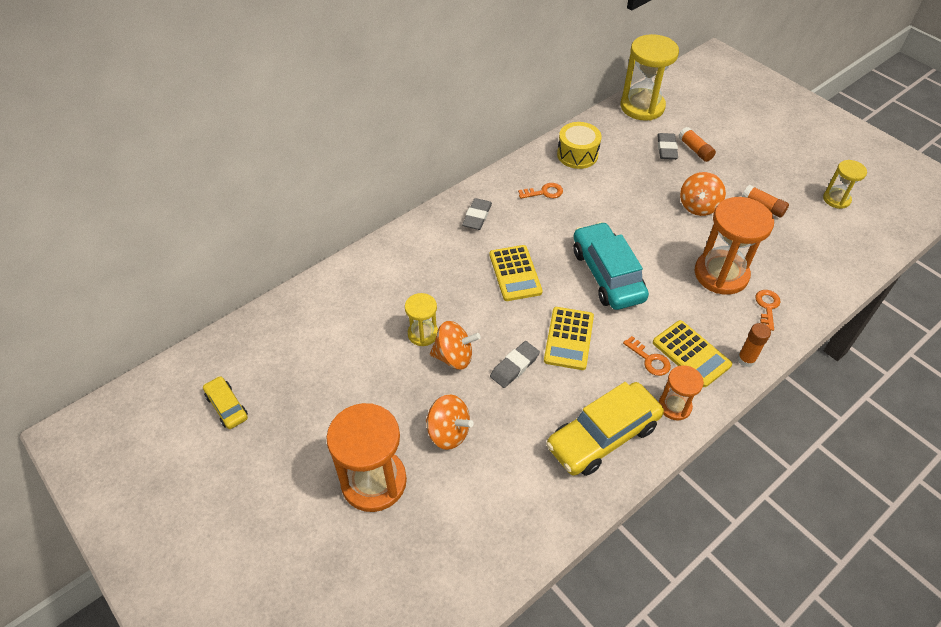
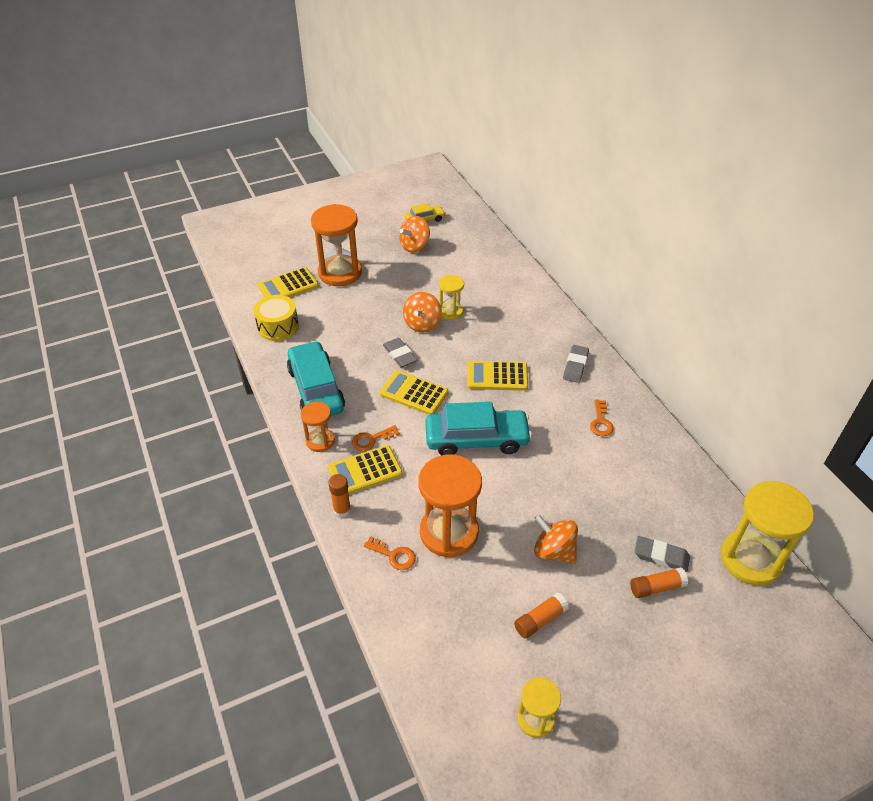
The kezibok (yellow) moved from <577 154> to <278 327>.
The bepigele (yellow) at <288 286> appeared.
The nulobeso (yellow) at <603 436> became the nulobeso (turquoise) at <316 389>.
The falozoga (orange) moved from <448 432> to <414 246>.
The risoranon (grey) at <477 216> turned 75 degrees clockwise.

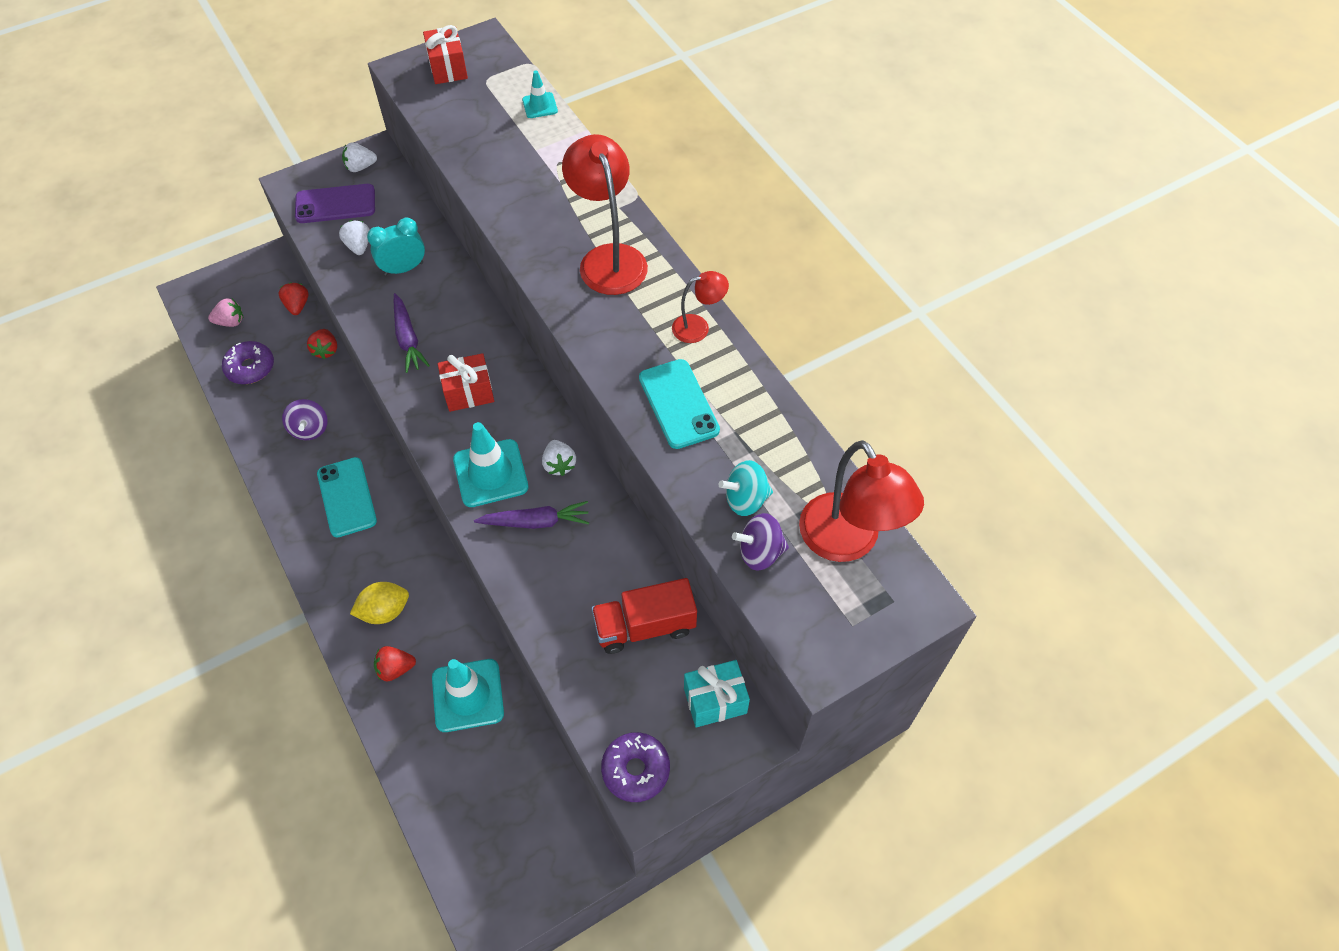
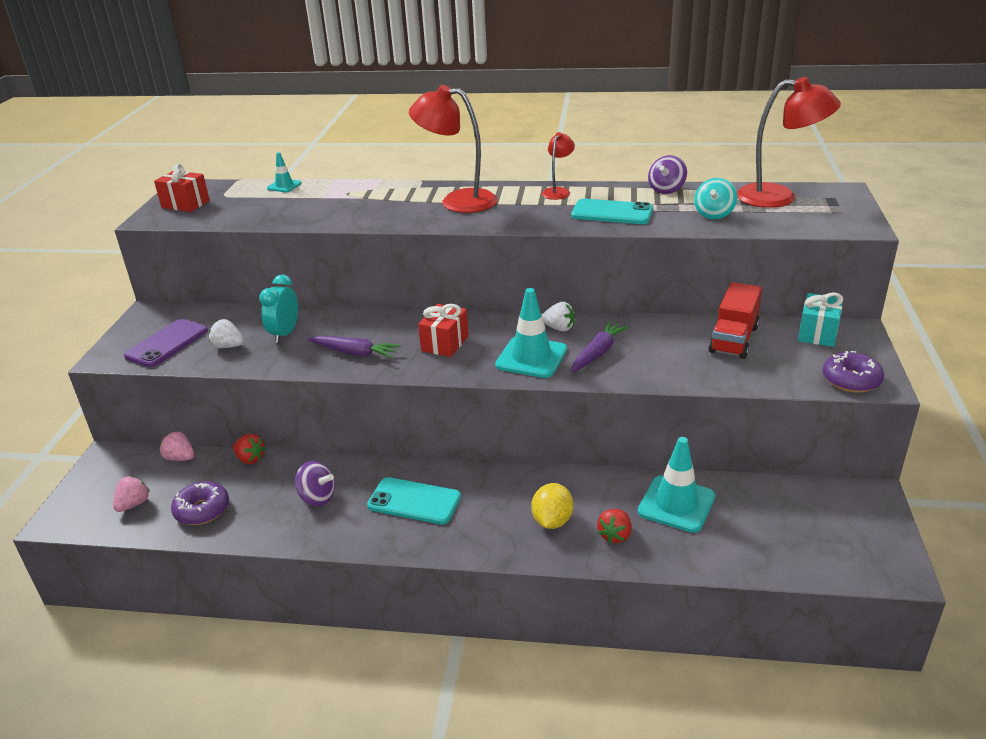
The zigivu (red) at <297 306> became the zigivu (pink) at <180 458>.
The falozoga (purple) moved from <759 552> to <666 190>.
The zigivu (white) at <360 167> disappeared.

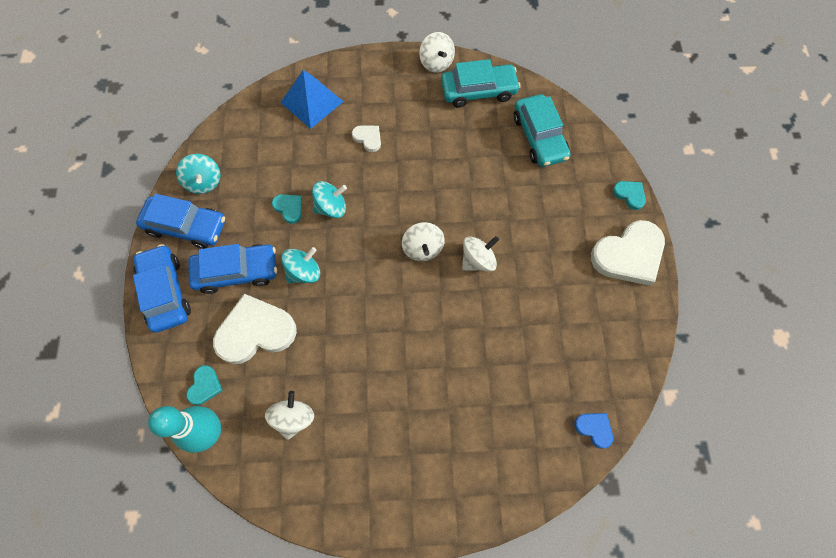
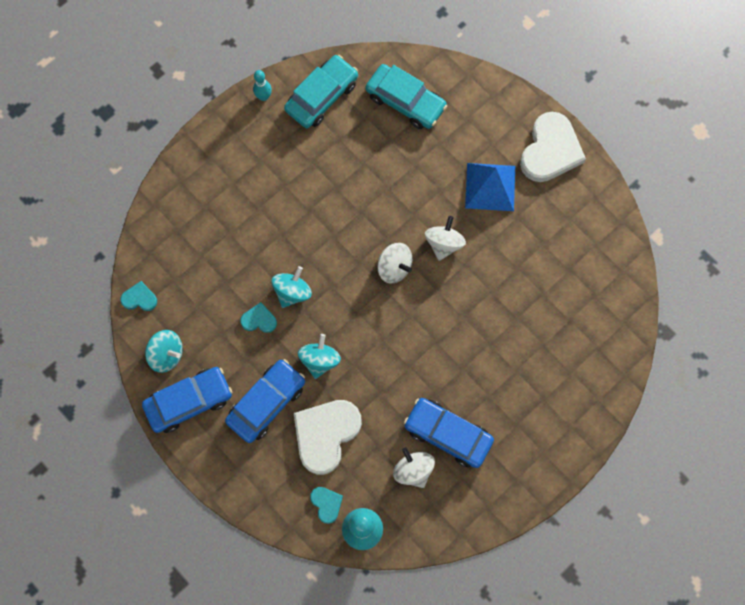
The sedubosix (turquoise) moved from <629 195> to <139 298>.
The falozoga (white) at <436 63> was replaced by the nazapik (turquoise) at <263 97>.
The nulobeso (blue) moved from <165 292> to <448 434>.
The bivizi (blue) moved from <311 102> to <490 187>.
The sedubosix (white) at <368 138> disappeared.
The sedubosix (blue) at <594 429> disappeared.

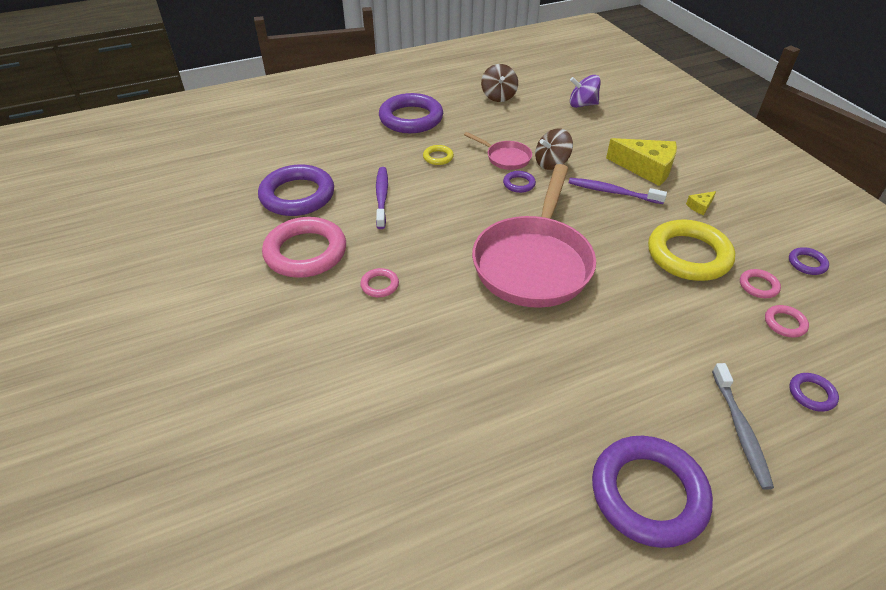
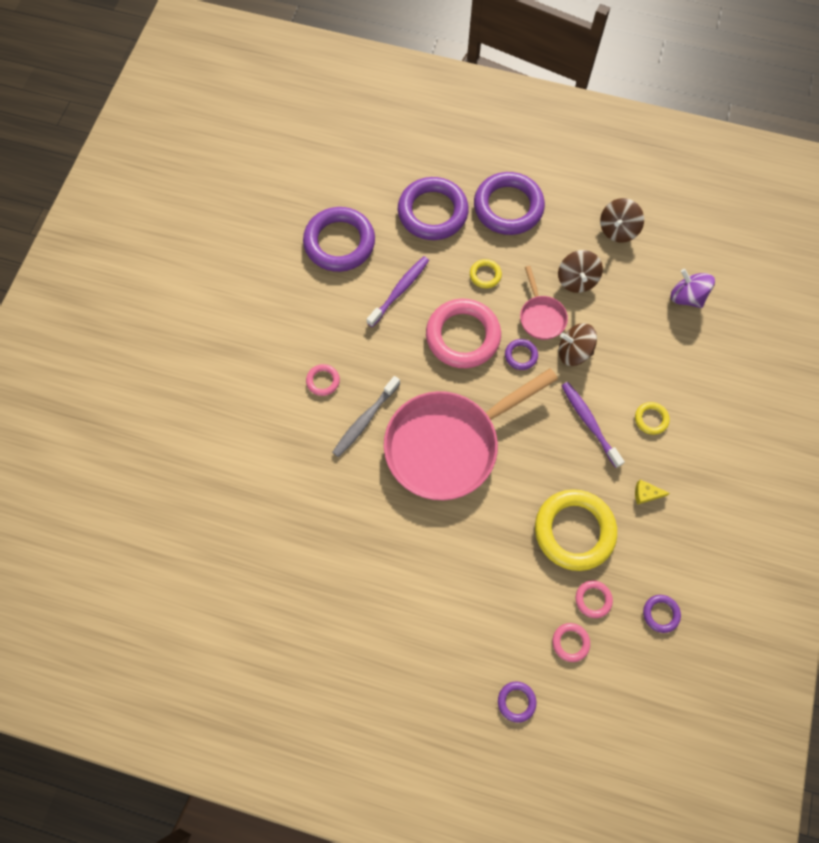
The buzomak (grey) moved from <740 430> to <365 420>.
The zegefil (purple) moved from <648 494> to <432 212>.
The zegefil (pink) moved from <305 252> to <462 336>.
The falozoga (brown) at <576 280> appeared.
The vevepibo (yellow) at <646 168> was replaced by the zegefil (yellow) at <651 419>.

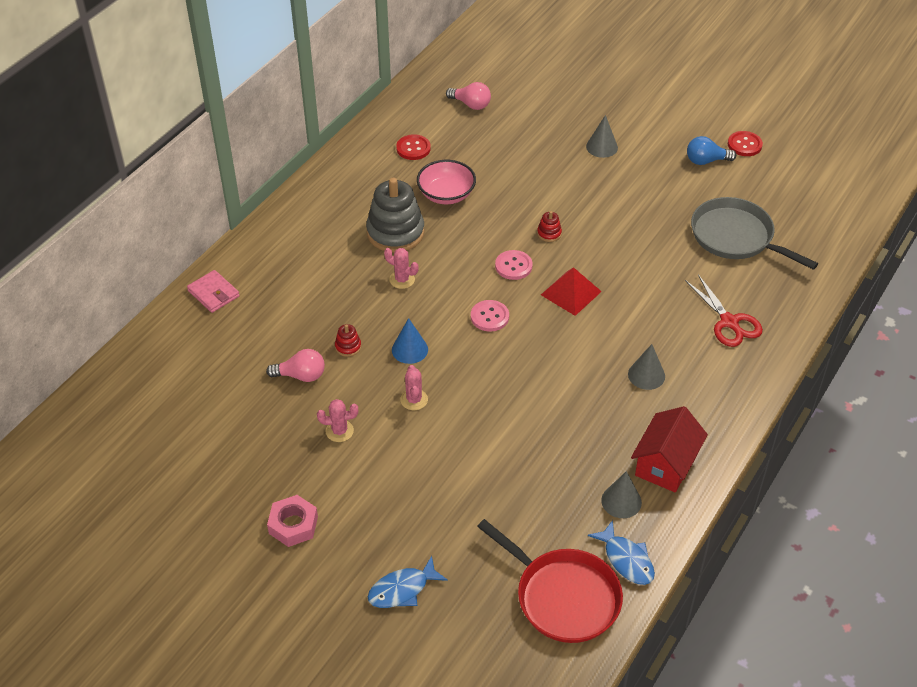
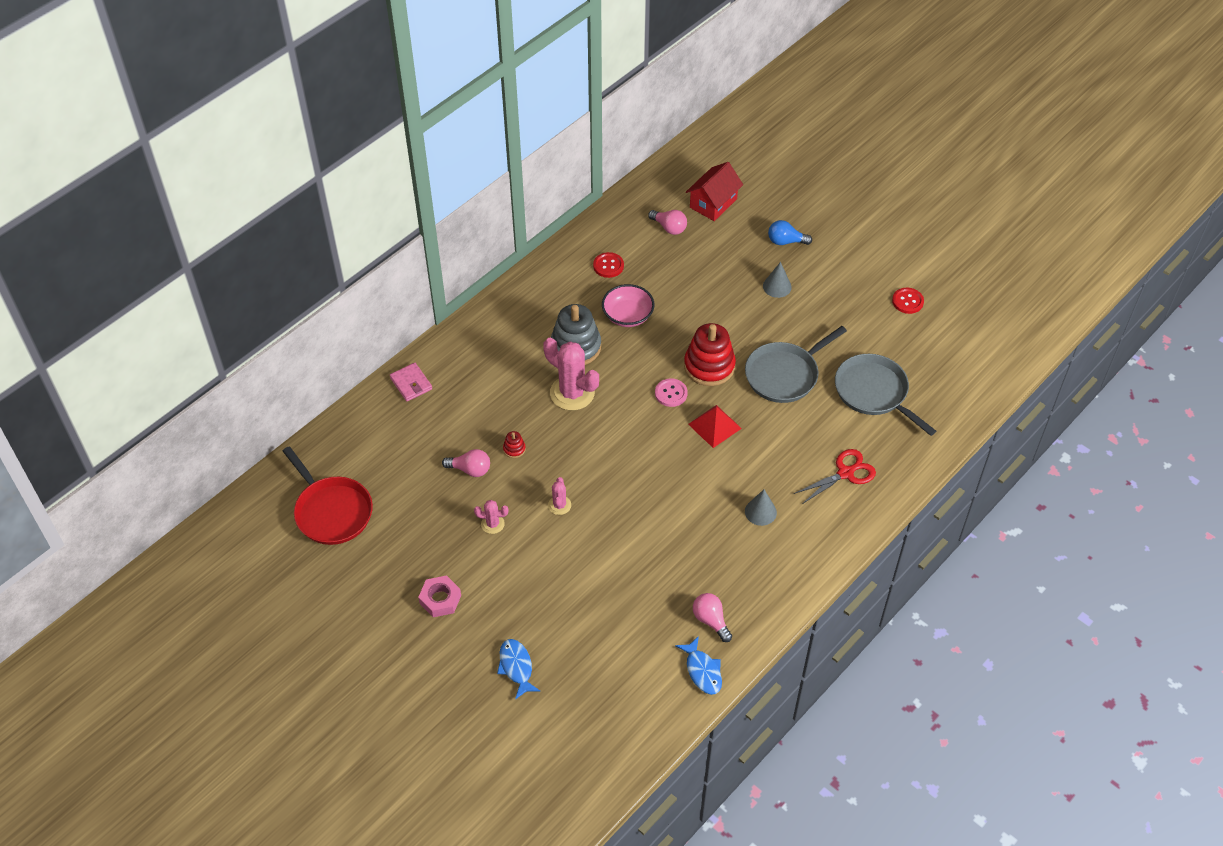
The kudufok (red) moved from <563 597> to <332 511>.
The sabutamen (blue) at <402 589> turned 90 degrees clockwise.
The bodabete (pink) at <402 280> changed to 2.03 times the size.
The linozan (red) at <549 233> changed to 2.37 times the size.
The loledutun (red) moved from <666 464> to <713 203>.
The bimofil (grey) at <621 501> was replaced by the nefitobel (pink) at <711 620>.
The kudufok (grey) at <784 375> appeared.
The nefitobel (blue) moved from <706 161> to <785 241>.
The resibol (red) at <729 322> turned 105 degrees counterclockwise.
The bimofil (blue) at <409 349> disappeared.
The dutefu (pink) at <489 317> disappeared.

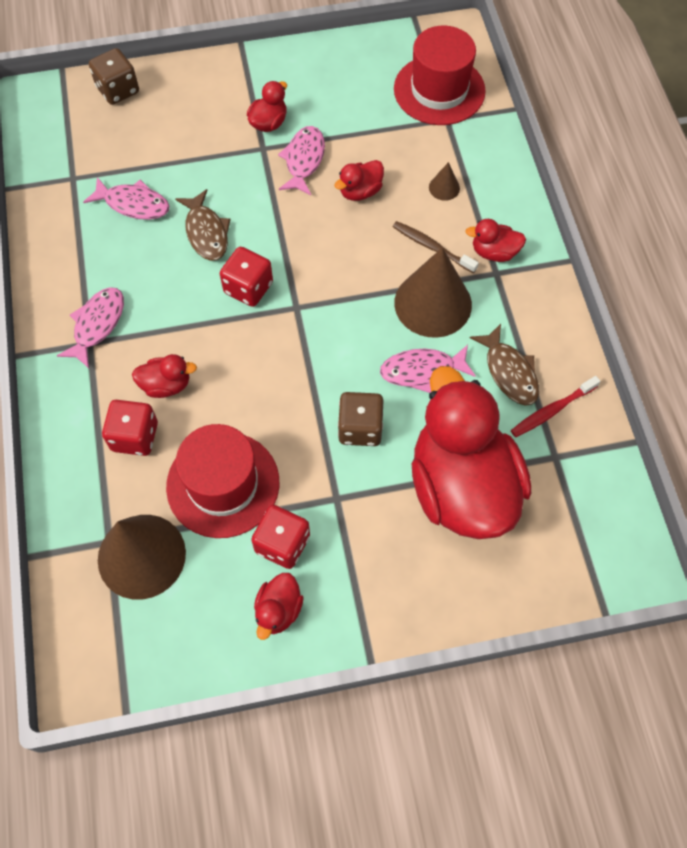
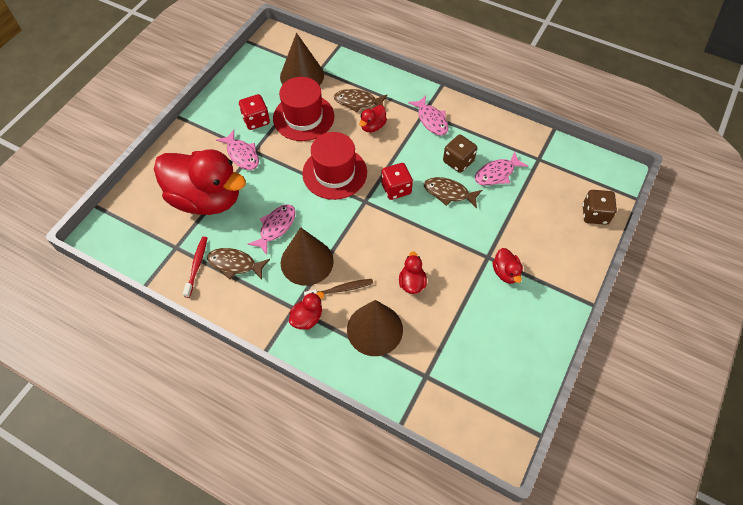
The sabutamen (pink) moved from <304 160> to <242 155>.
The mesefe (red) moved from <439 90> to <334 173>.
The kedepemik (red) at <135 437> was replaced by the sabutamen (brown) at <358 102>.
The bimofil (brown) at <444 188> changed to 2.34 times the size.
The kedepemik (brown) moved from <360 428> to <458 161>.
The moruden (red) at <278 610> disappeared.

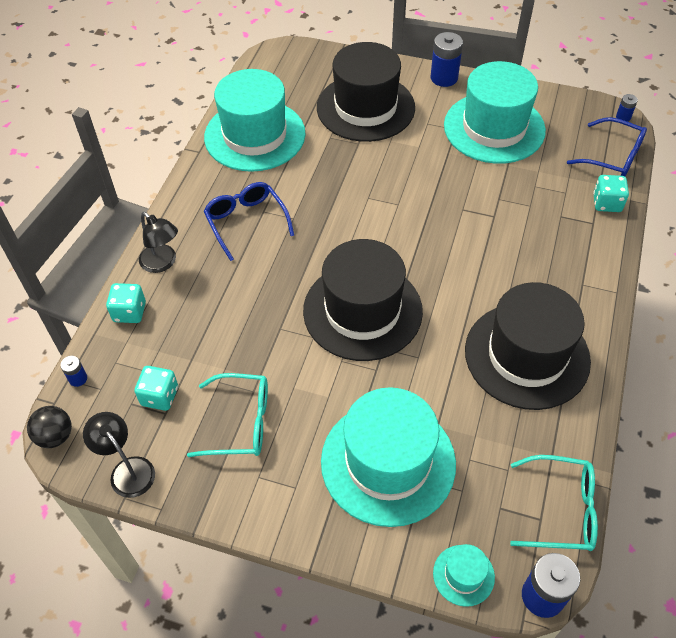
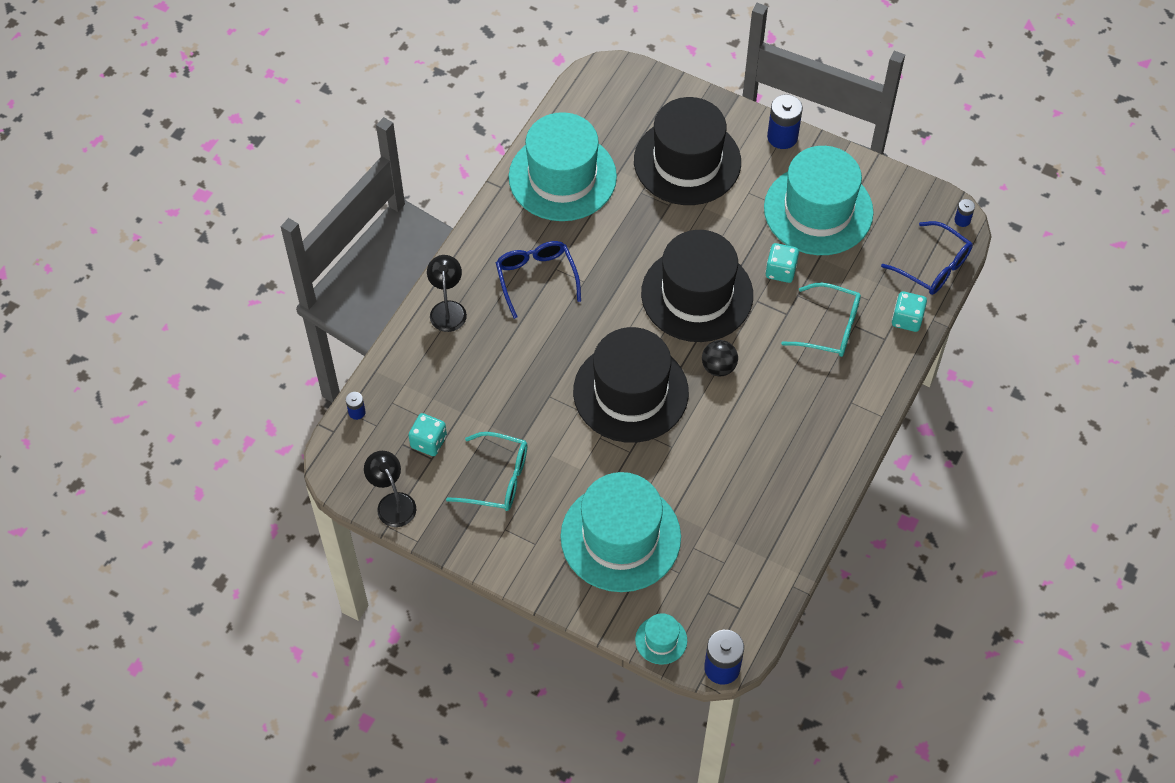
The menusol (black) at <162 263> turned 150 degrees counterclockwise.
The mesefe (black) moved from <527 355> to <697 294>.
The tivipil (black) moved from <55 436> to <718 367>.
The kedepemik (turquoise) moved from <129 312> to <780 271>.
The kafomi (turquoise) moved from <561 510> to <830 328>.

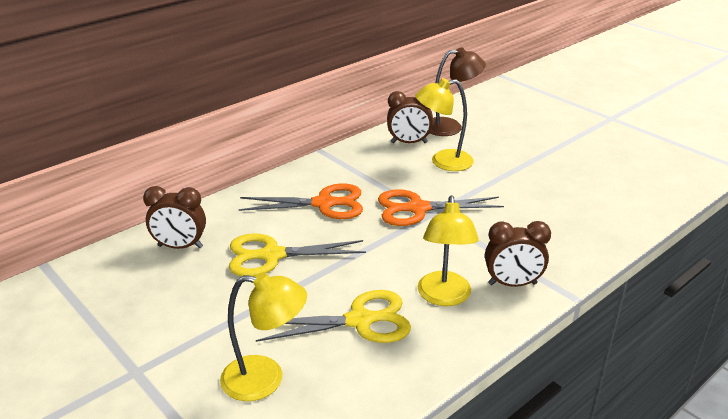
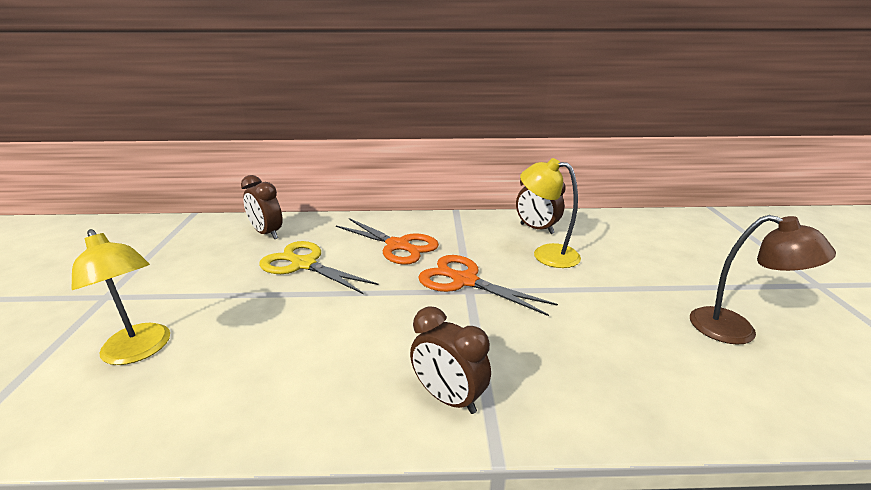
The menusol (brown) moved from <451 127> to <736 330>.
The resibol (yellow) at <360 321> disappeared.
The menusol (yellow) at <444 297> disappeared.

